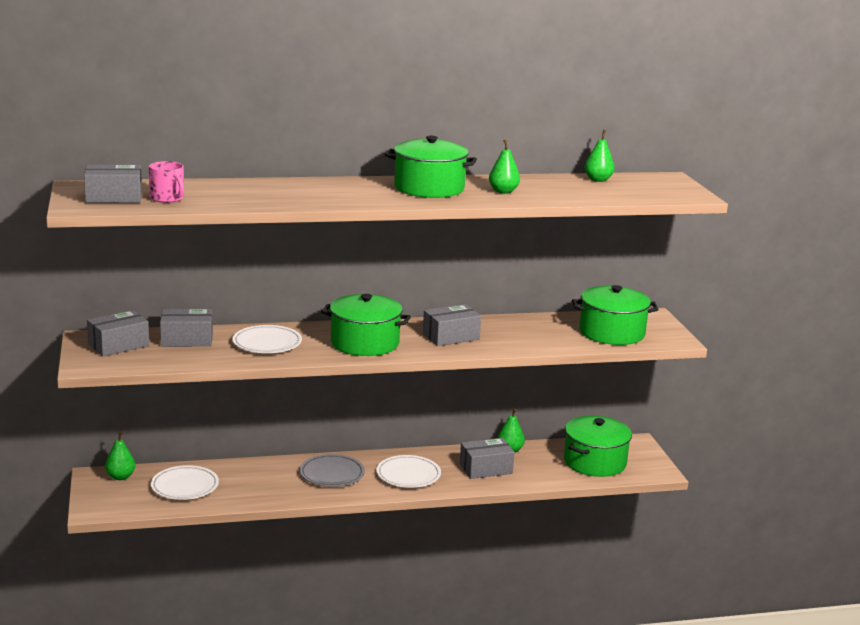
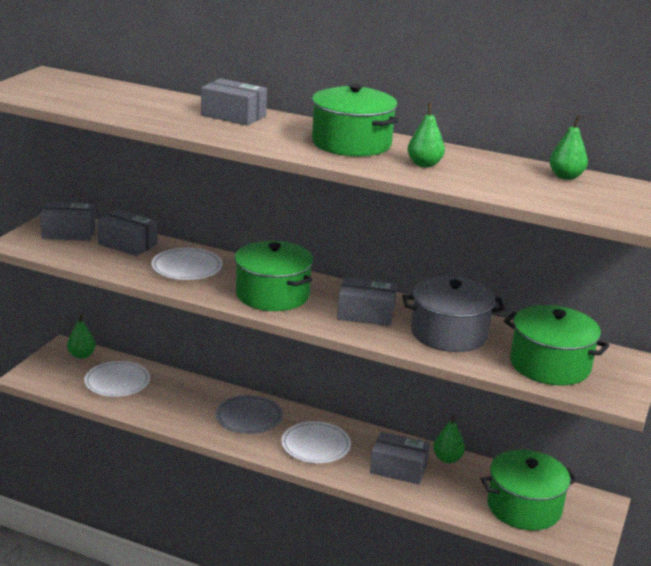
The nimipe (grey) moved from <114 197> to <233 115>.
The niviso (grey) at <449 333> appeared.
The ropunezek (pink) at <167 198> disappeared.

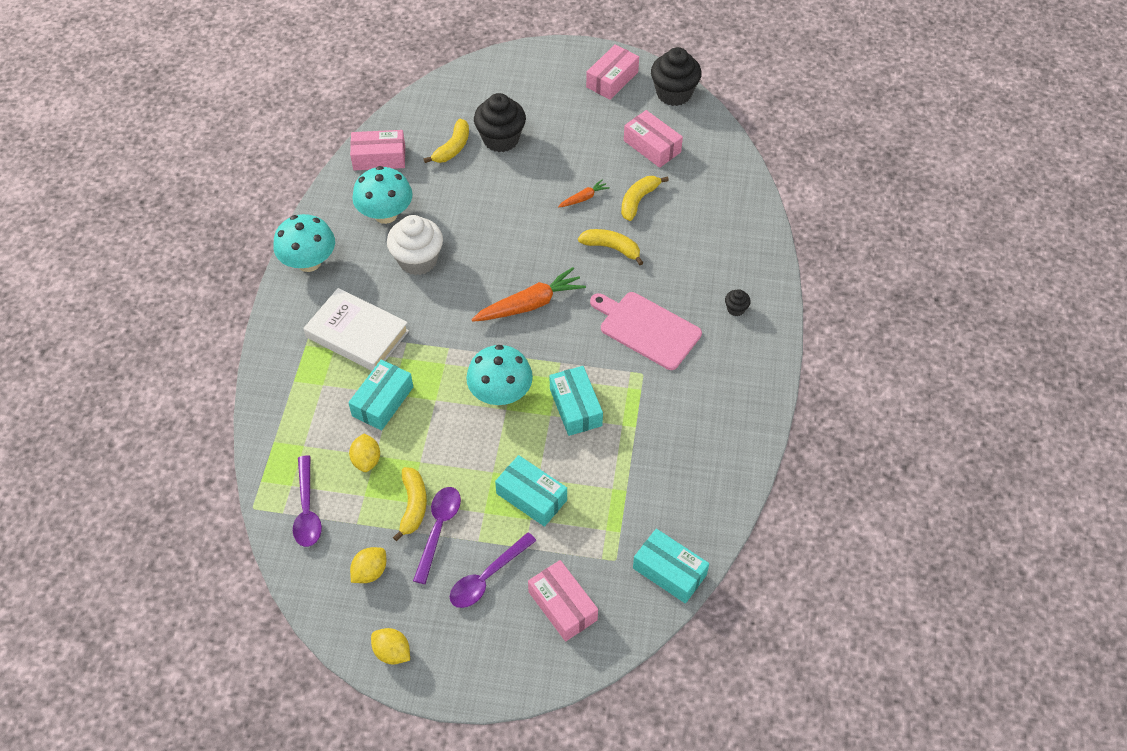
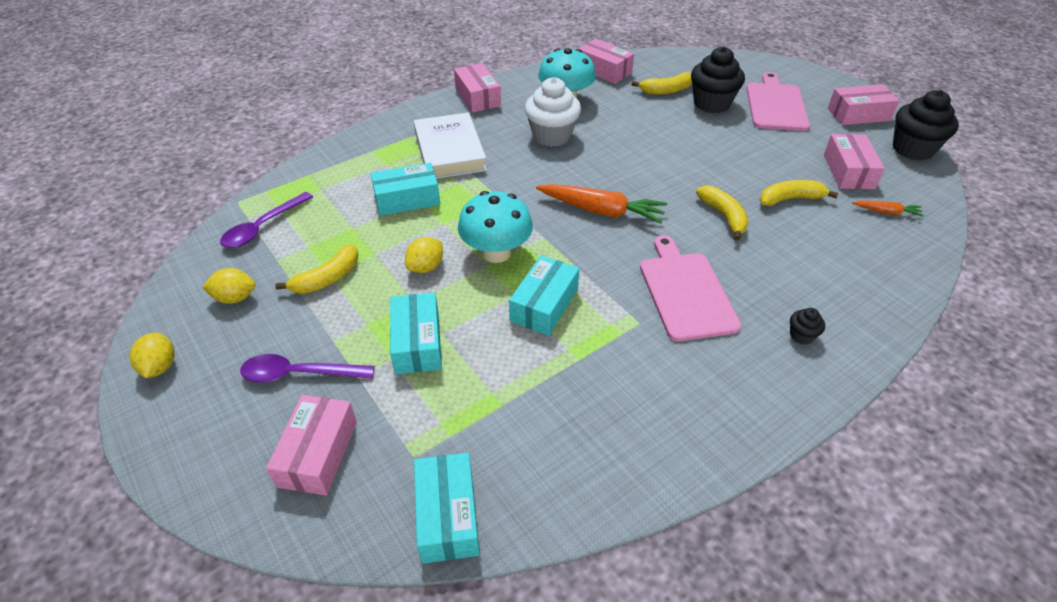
The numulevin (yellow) moved from <366 460> to <426 267>.
The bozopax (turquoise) at <309 262> was replaced by the nimipe (pink) at <478 97>.
The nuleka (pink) at <775 105> appeared.
The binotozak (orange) moved from <584 198> to <887 212>.
The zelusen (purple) at <438 529> disappeared.

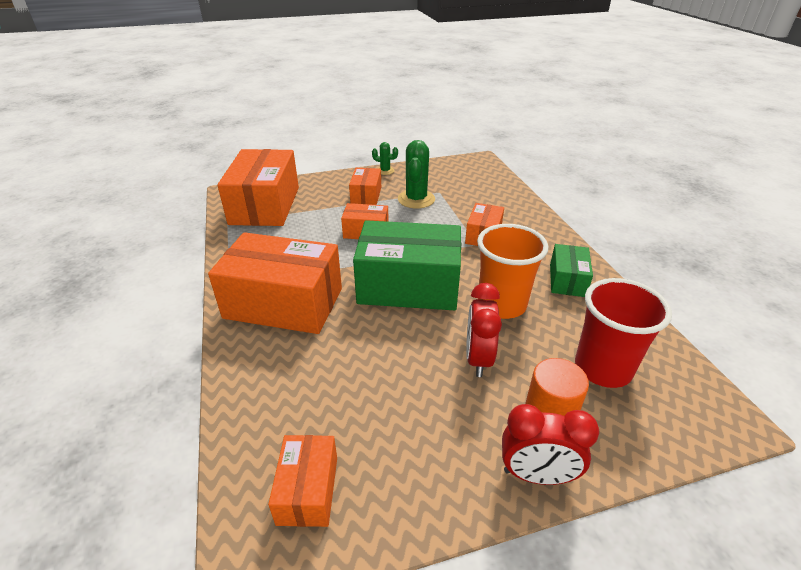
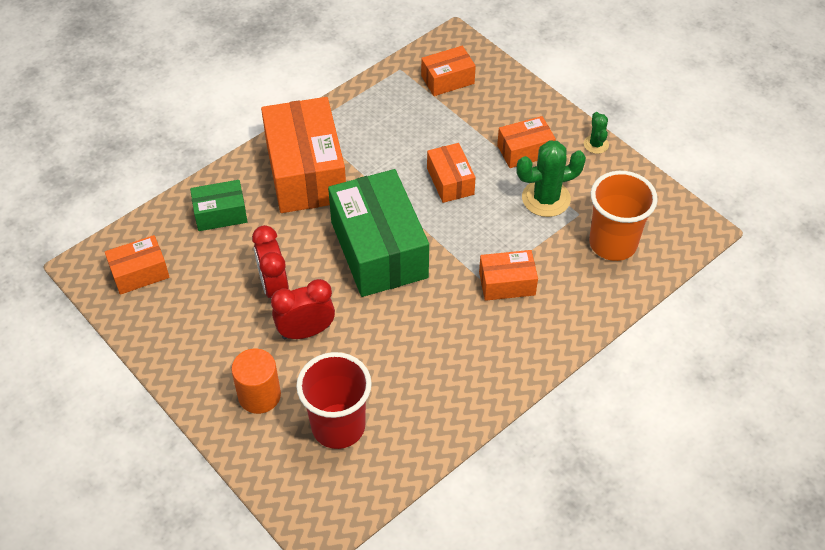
The nimipe (green) moved from <567 280> to <220 214>.
The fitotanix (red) moved from <536 475> to <274 287>.
The nimipe (orange) at <265 205> changed to 0.50 times the size.
The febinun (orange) moved from <502 305> to <613 243>.

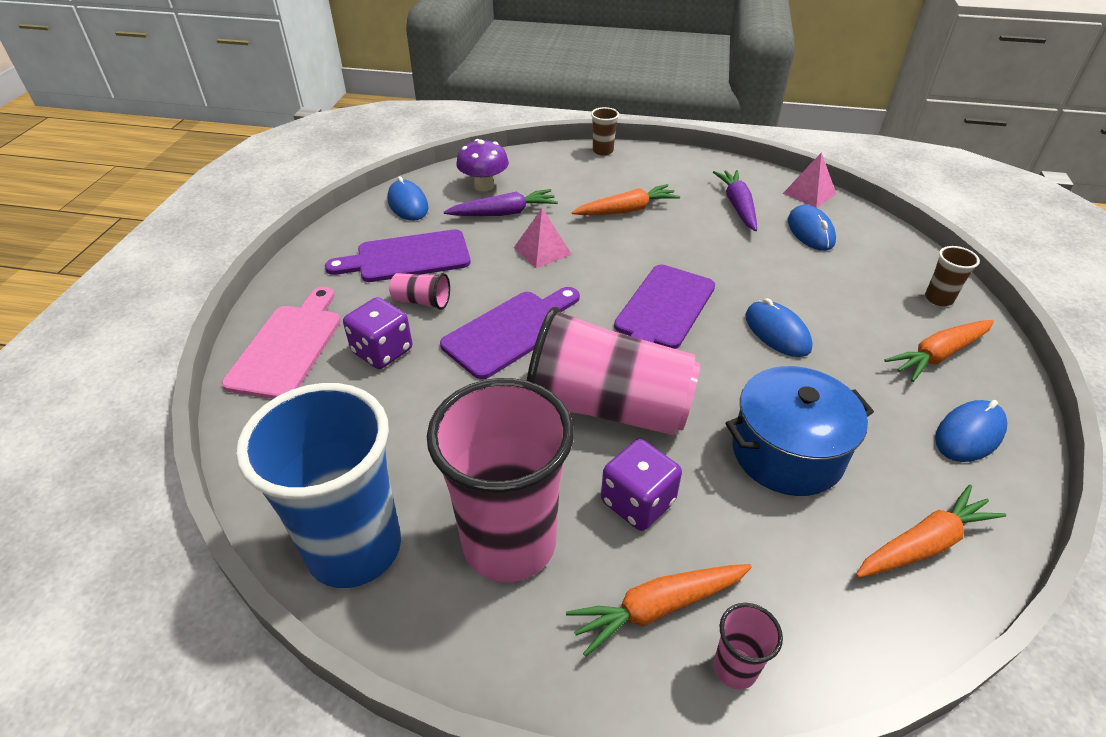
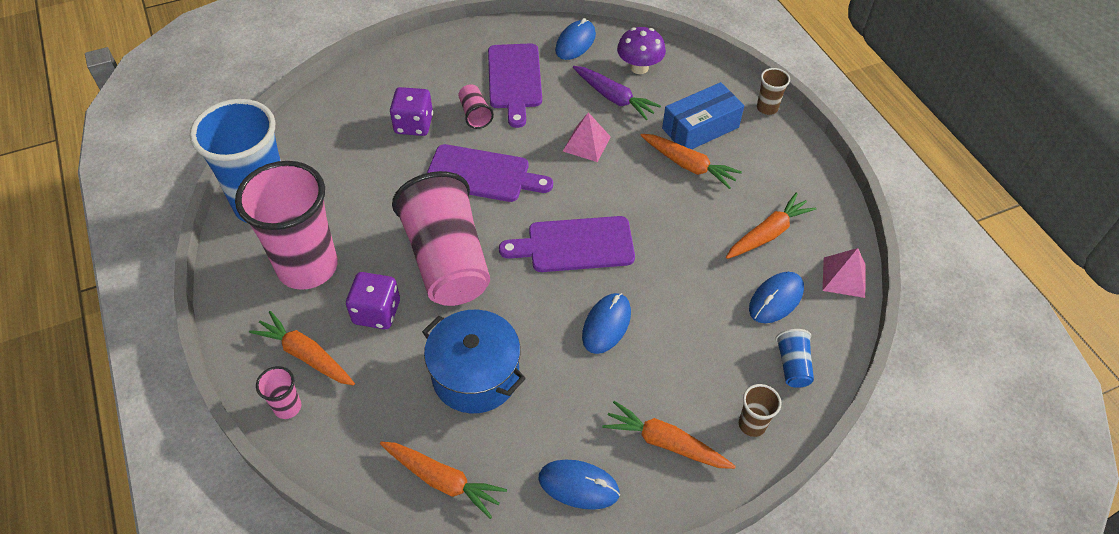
The nuleka (purple) at <407 257> turned 135 degrees counterclockwise.
The nimipe (blue) at <700 128> appeared.
The binotozak (purple) at <737 206> became the binotozak (orange) at <768 233>.
The febinun (blue) at <792 365> appeared.
The nuleka (pink) at <288 347> disappeared.

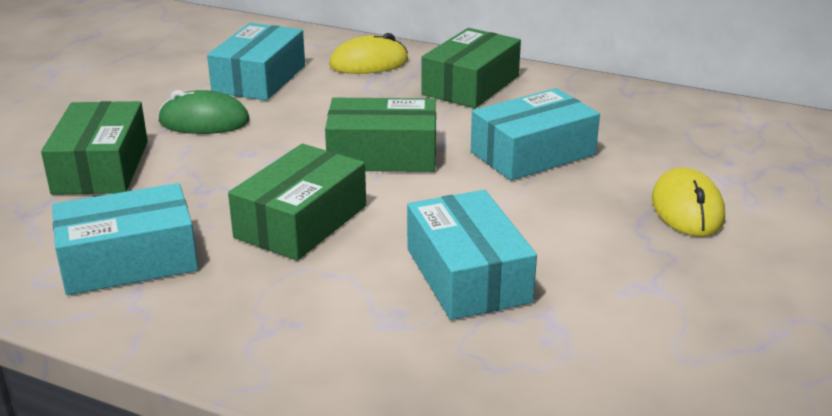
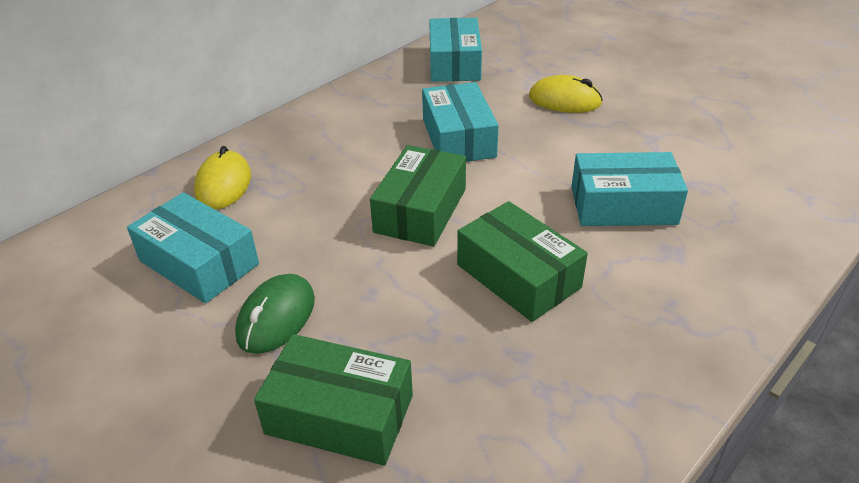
The nimipe (turquoise) moved from <129 260> to <454 63>.
The nimipe (green) at <471 85> disappeared.

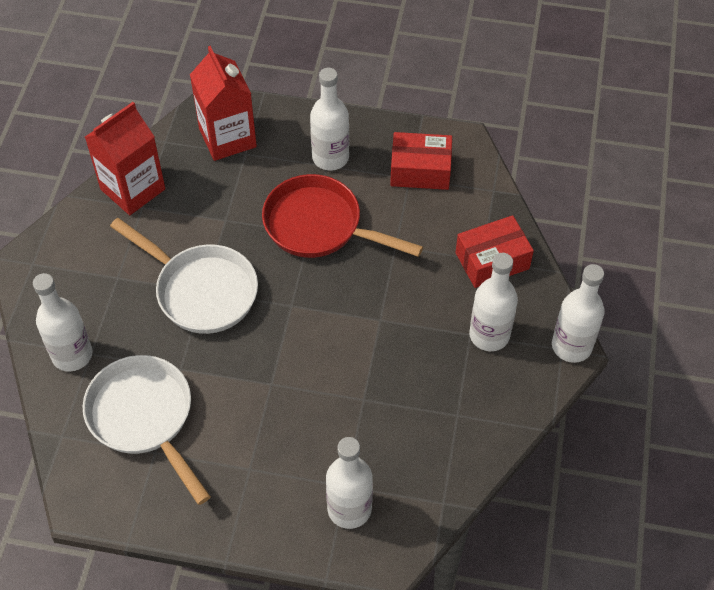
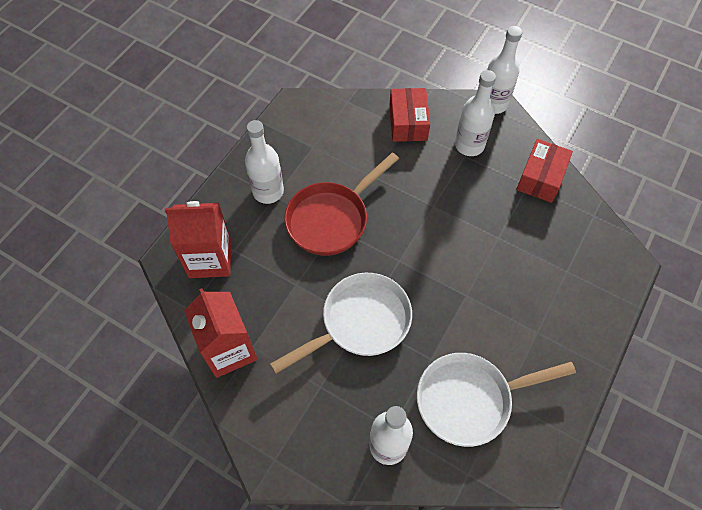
The nimipe (red) moved from <420 170> to <540 178>.
The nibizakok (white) at <349 509> disappeared.

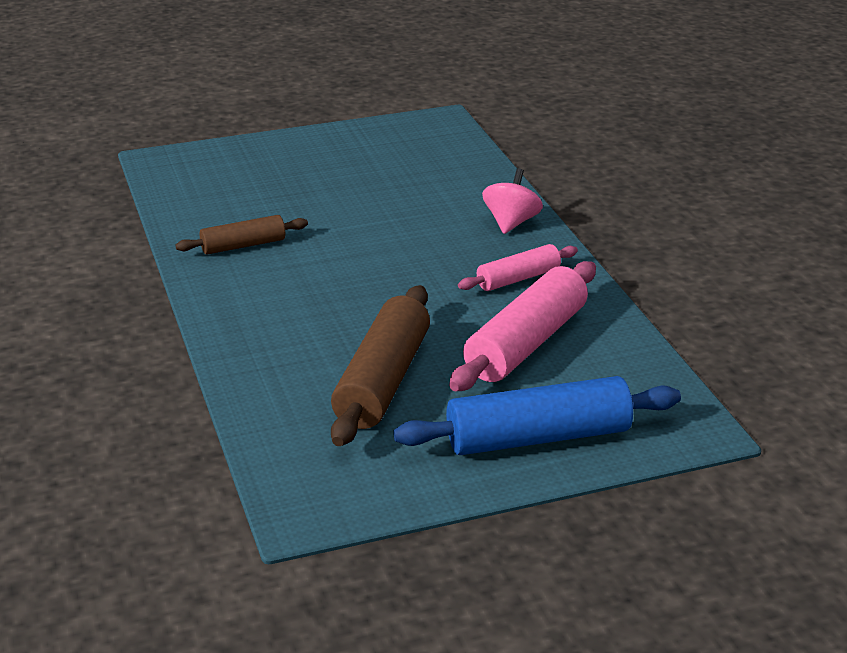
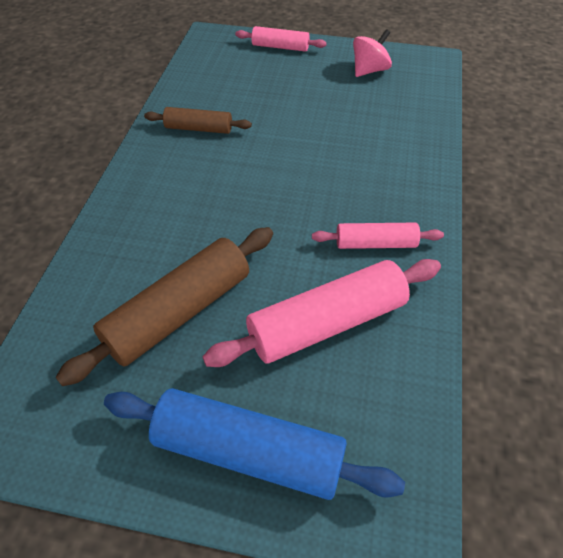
The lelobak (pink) at <280 47> appeared.
The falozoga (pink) moved from <511 223> to <369 70>.

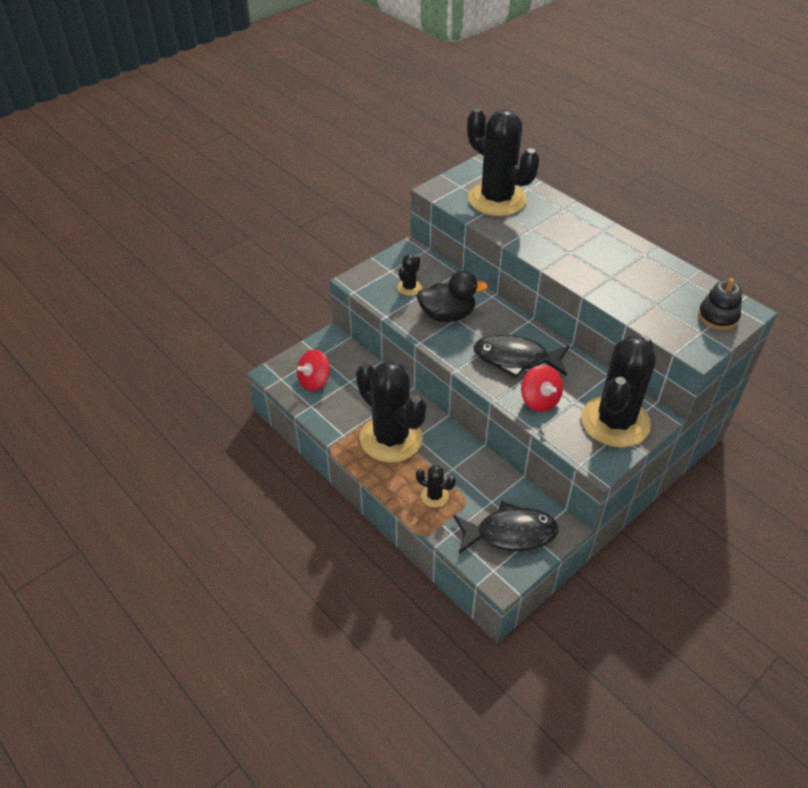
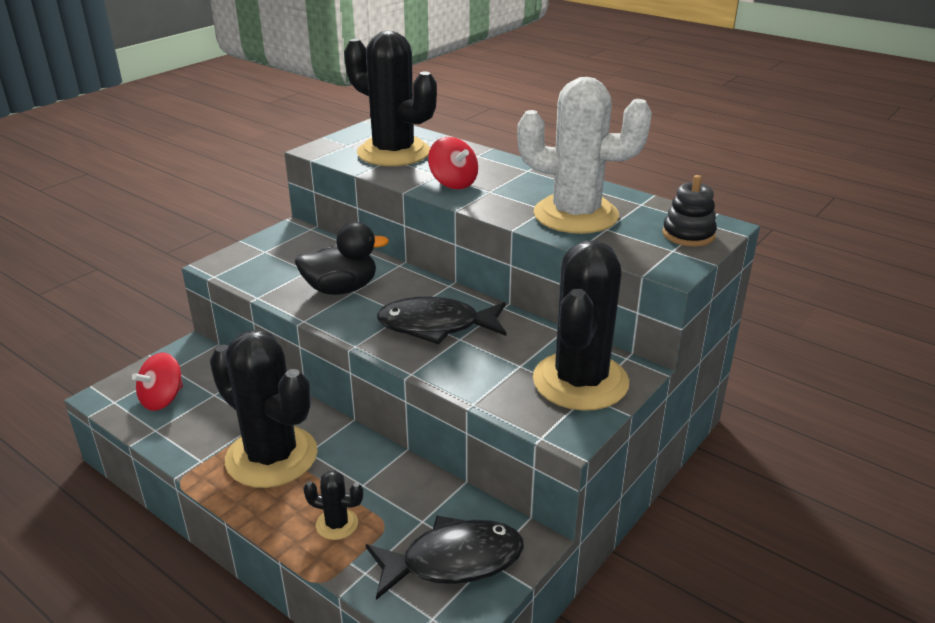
The falozoga (red) moved from <539 400> to <453 183>.
The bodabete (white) at <575 215> appeared.
The bodabete (black) at <409 287> disappeared.

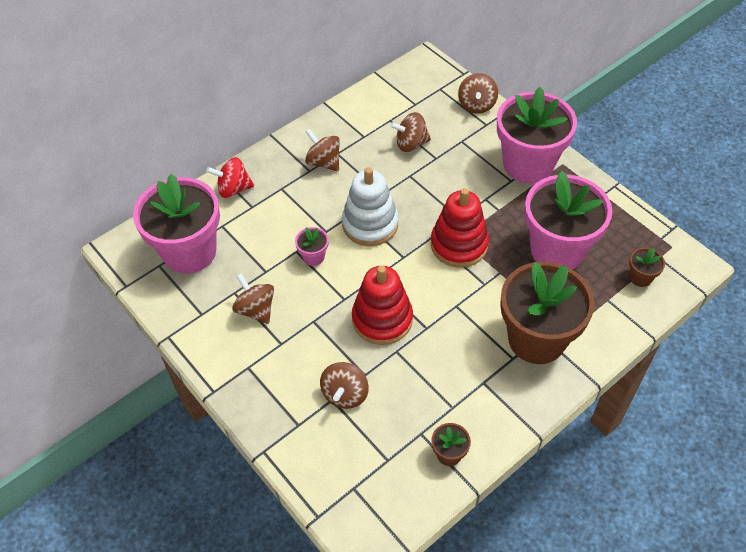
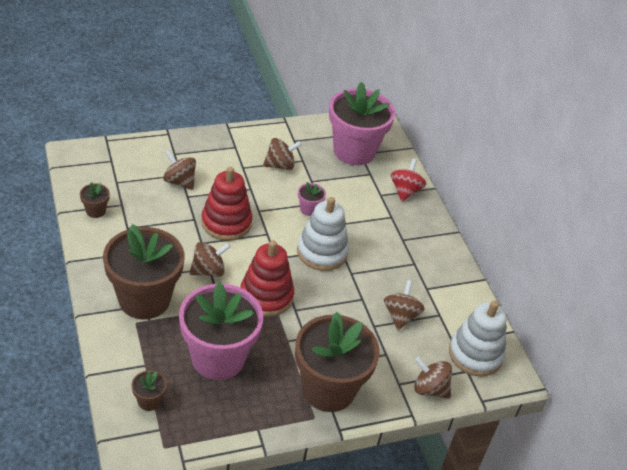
The falozoga (brown) moved from <324 162> to <208 271>.
The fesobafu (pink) at <528 165> became the fesobafu (brown) at <328 389>.
The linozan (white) at <475 354> appeared.

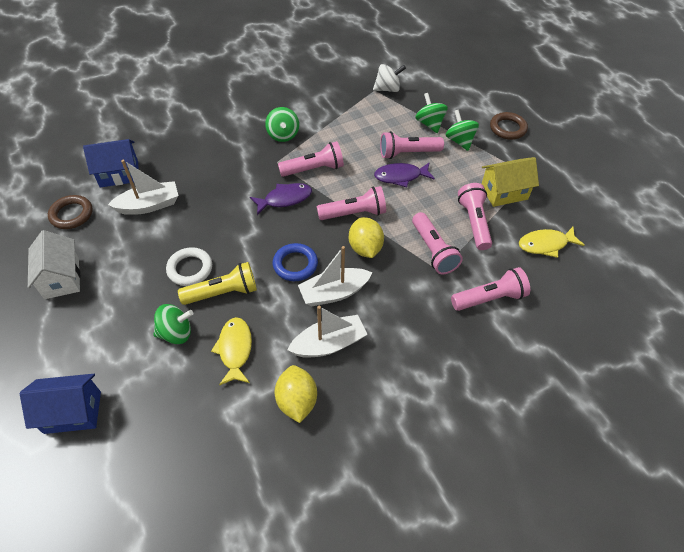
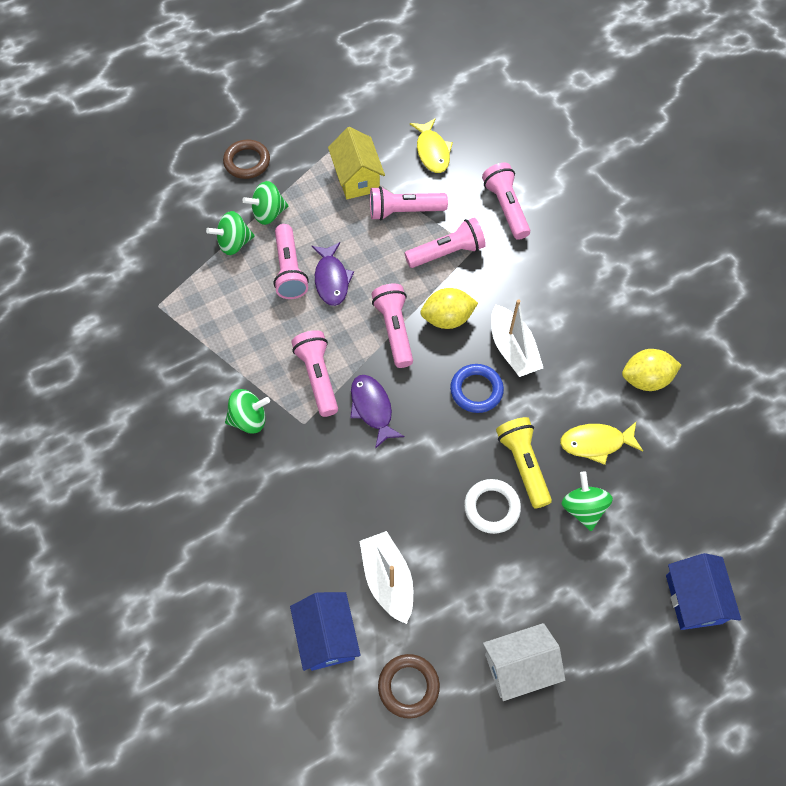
The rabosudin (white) at <329 344> disappeared.
The falozoga (white) at <387 89> disappeared.

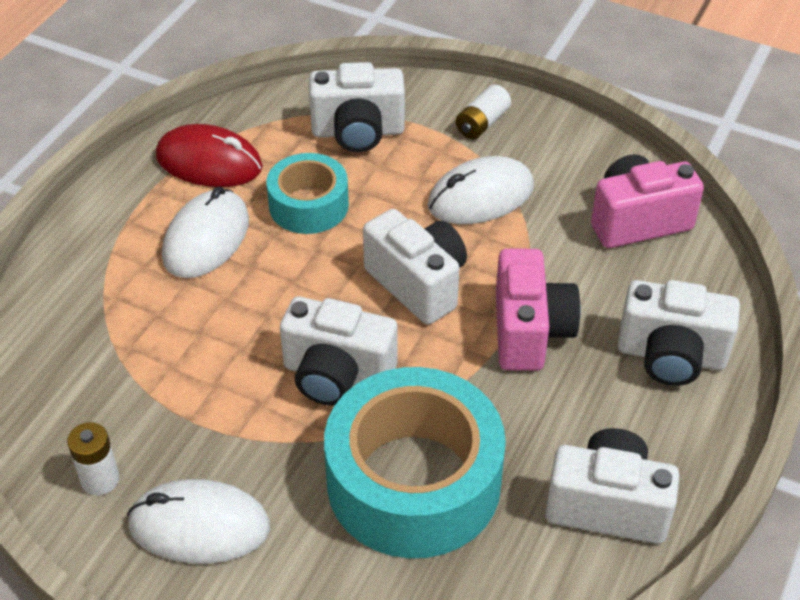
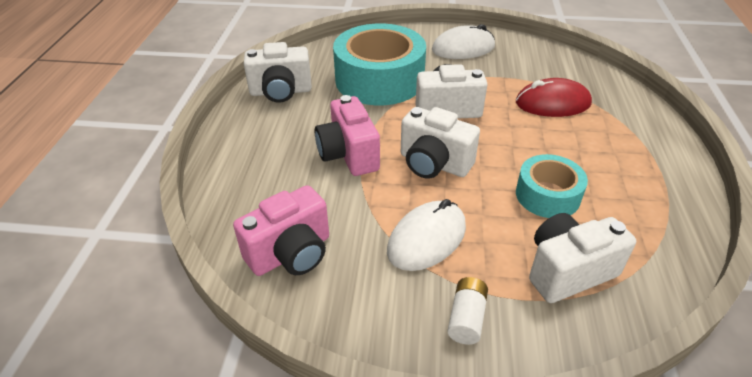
The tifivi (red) moved from <209 162> to <552 103>.
The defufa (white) at <100 479> disappeared.
The tifivi (white) at <206 238> disappeared.
The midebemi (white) at <671 356> disappeared.

